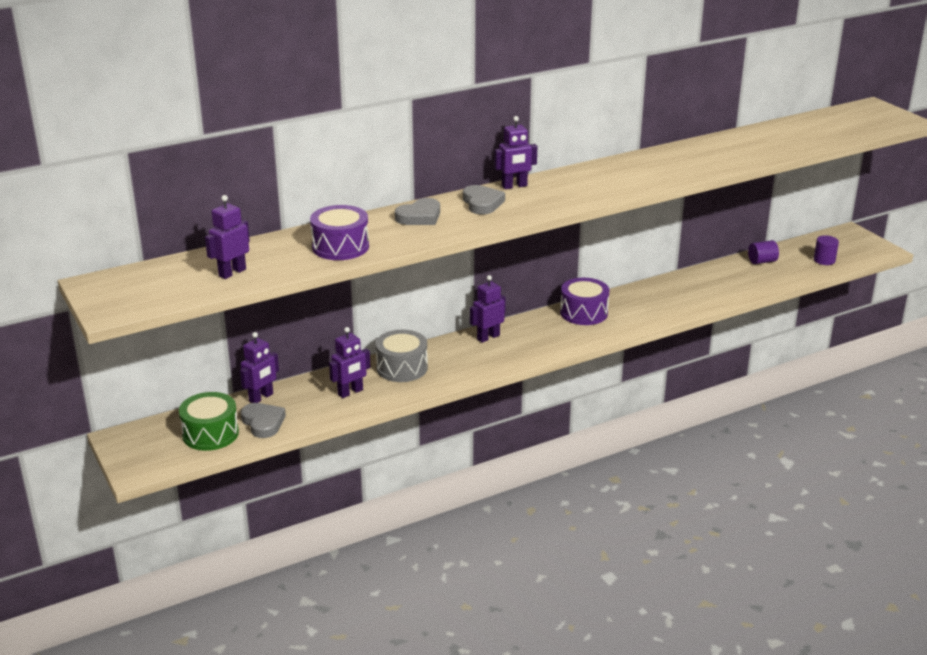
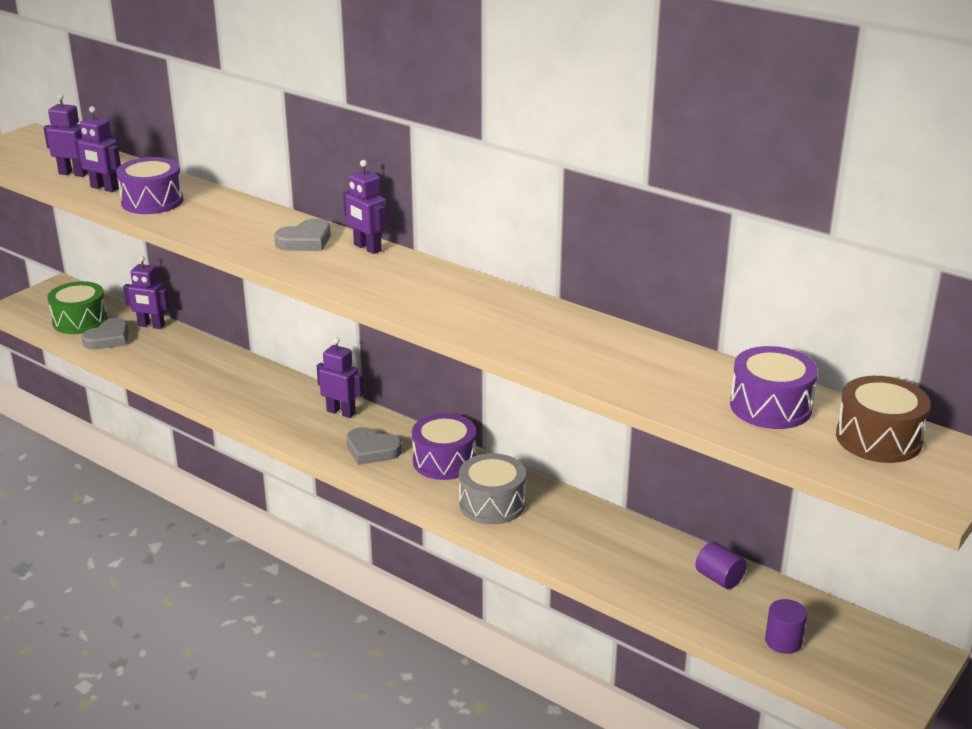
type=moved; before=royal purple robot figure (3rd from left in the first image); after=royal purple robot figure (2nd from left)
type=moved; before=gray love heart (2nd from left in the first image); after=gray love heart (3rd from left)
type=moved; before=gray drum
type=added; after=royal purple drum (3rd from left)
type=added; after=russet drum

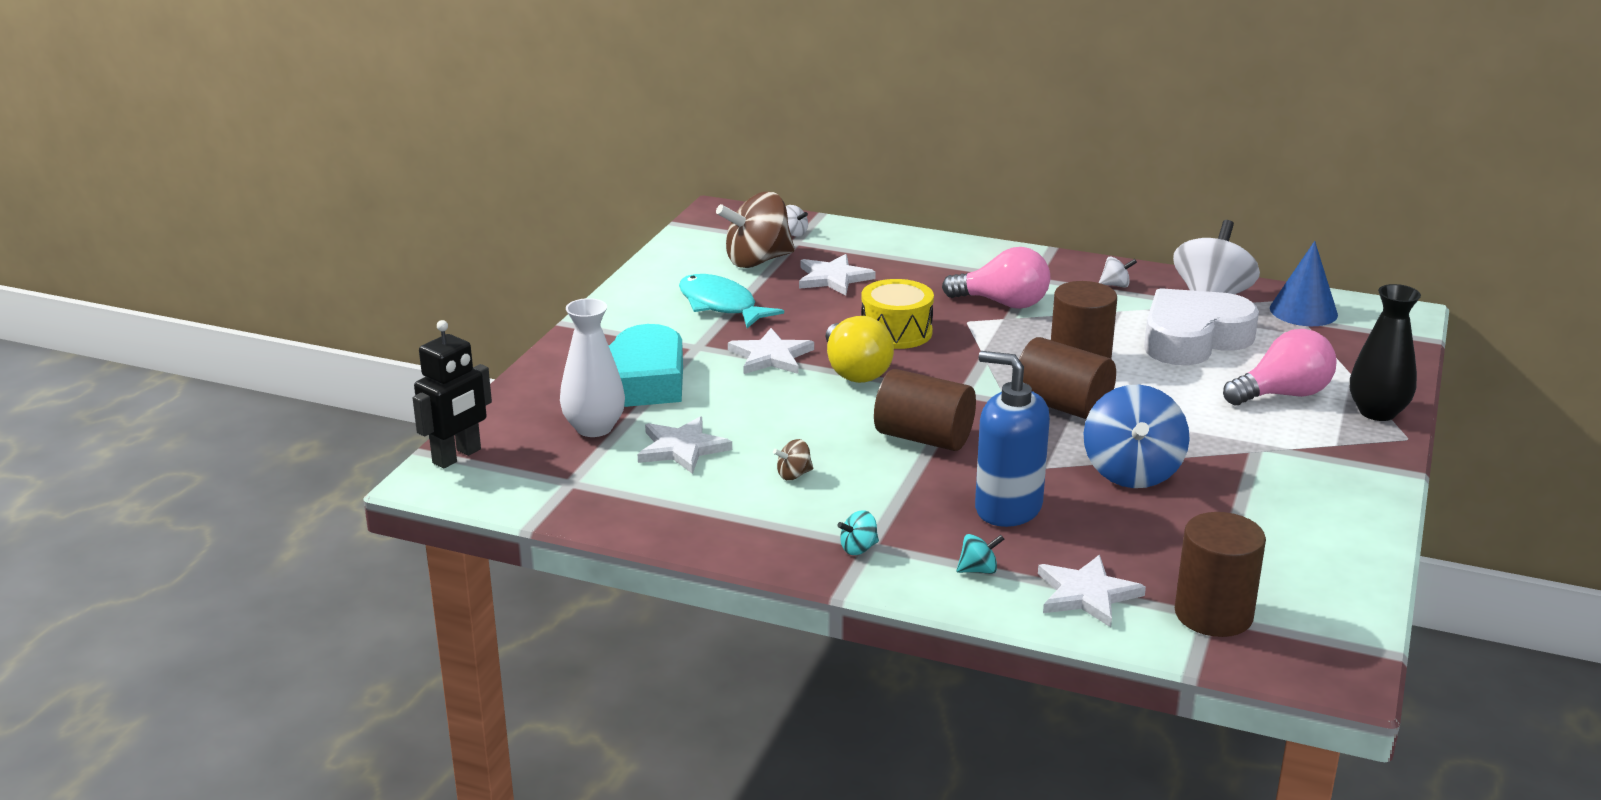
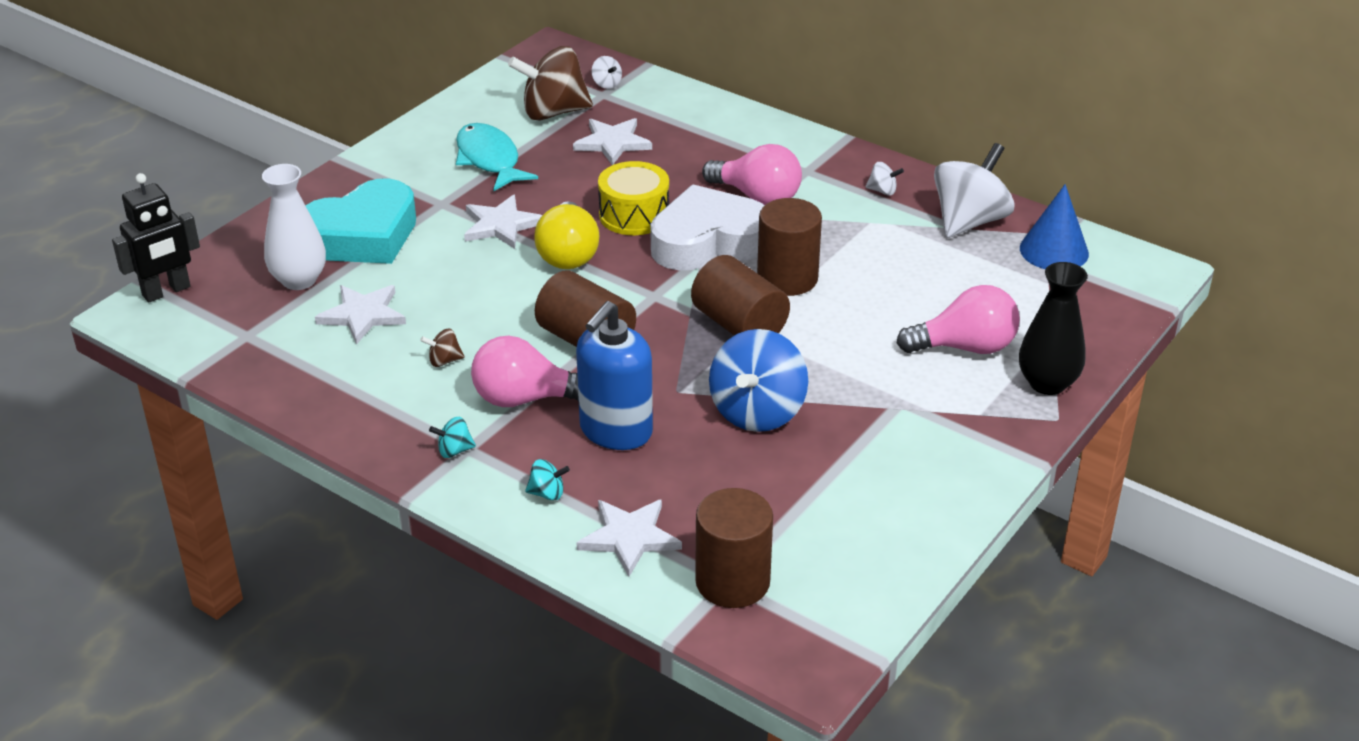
type=added; after=pink light bulb (1st from left)
type=turned; before=blue pump bottle; turn=-105
type=moved; before=pure white love heart

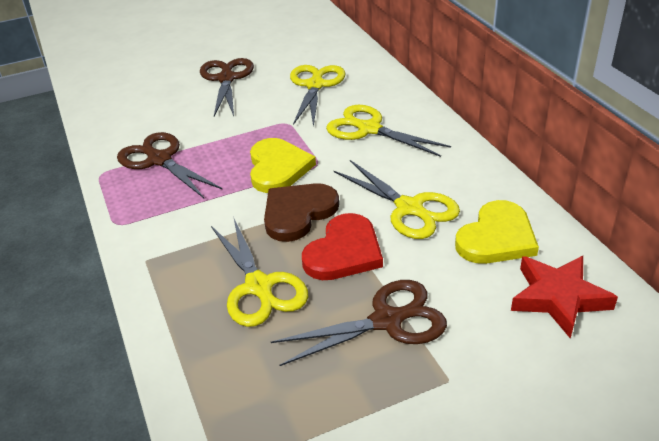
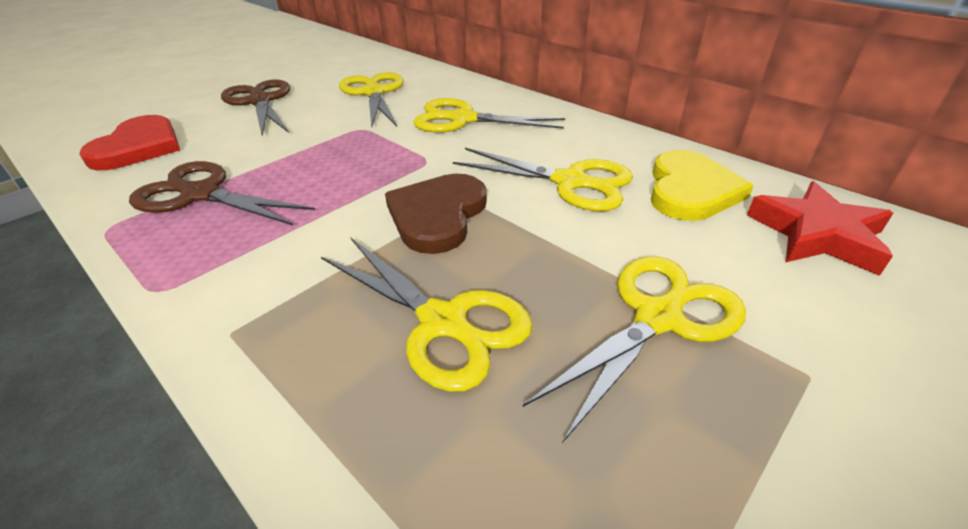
type=moved; before=scarlet love heart
type=recoloured; before=russet shears (3rd from left); after=yellow shears (5th from left)
type=removed; before=yellow love heart (1st from left)

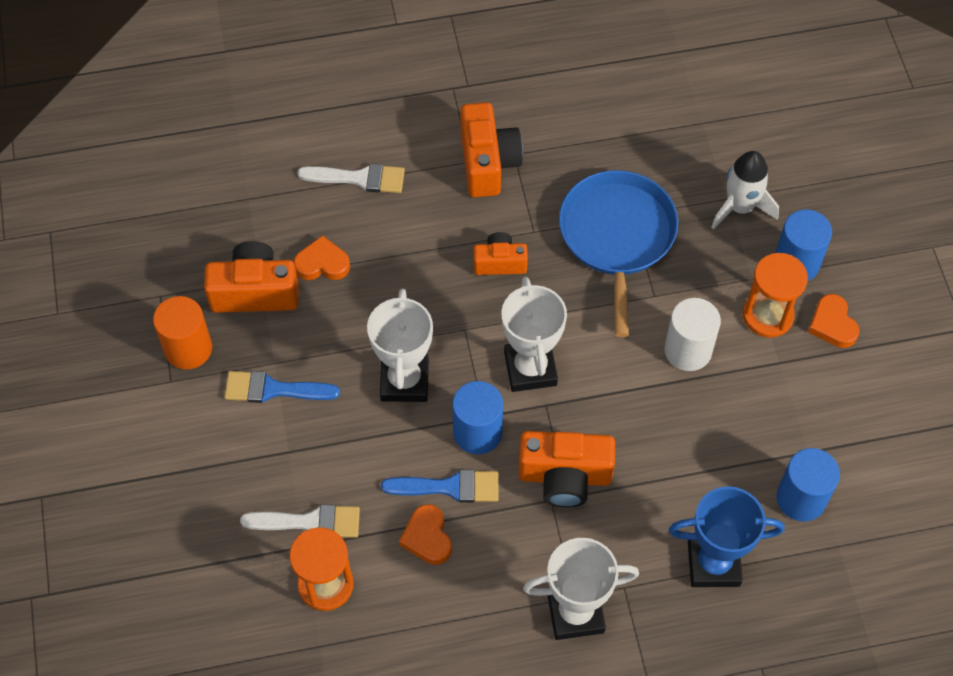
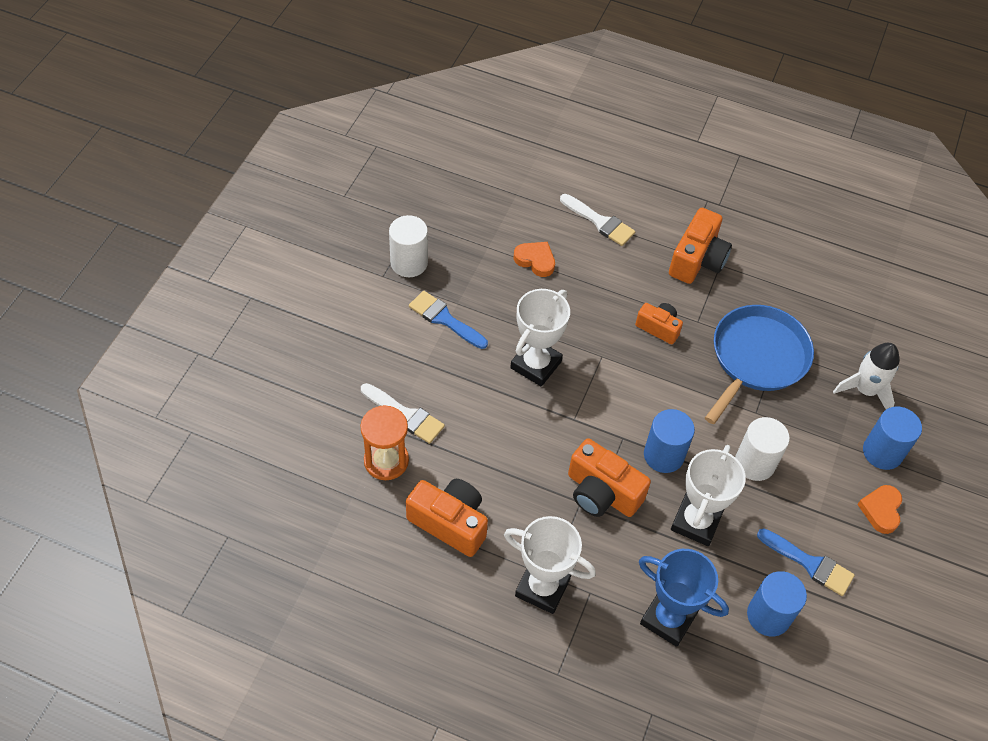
type=recoloured; before=orange-coloured cylinder; after=pure white cylinder (1st from left)
type=moved; before=orange-coloured compact camera (1st from left)
type=moved; before=blue cylinder (1st from left)
type=moved; before=pure white trophy (2nd from left in the first image); after=pure white trophy (3rd from left)
type=moved; before=blue brush (2nd from left)
type=removed; before=orange-coloured love heart (2nd from left)
type=removed; before=orange-coloured hourglass (2nd from left)

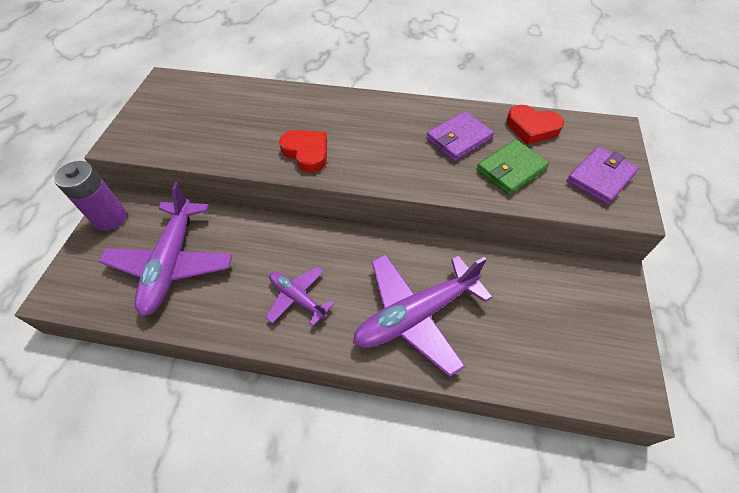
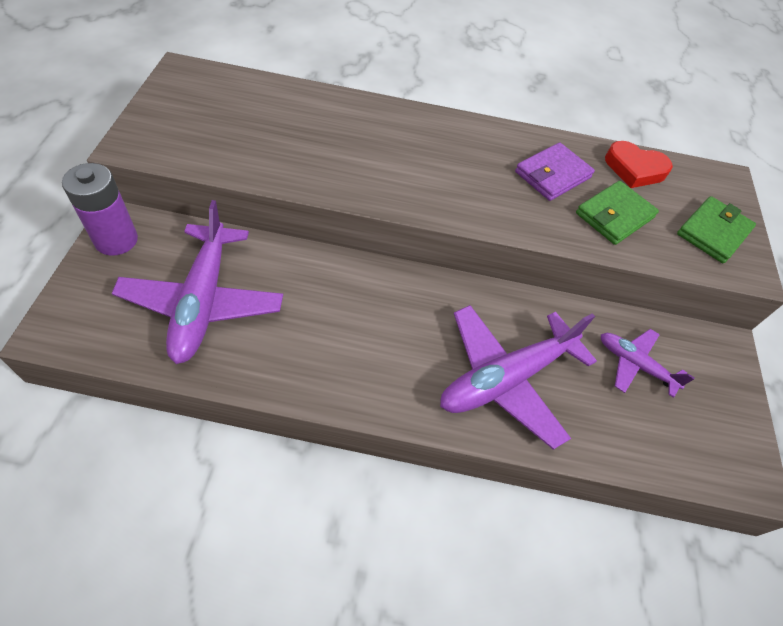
type=moved; before=royal purple plane (2nd from left in the first image); after=royal purple plane (3rd from left)
type=recoloured; before=royal purple wallet (2nd from left); after=green wallet (2nd from left)
type=removed; before=scarlet love heart (1st from left)

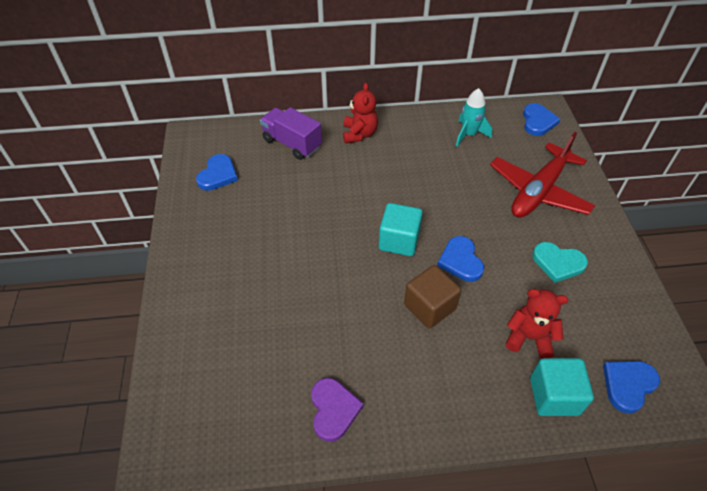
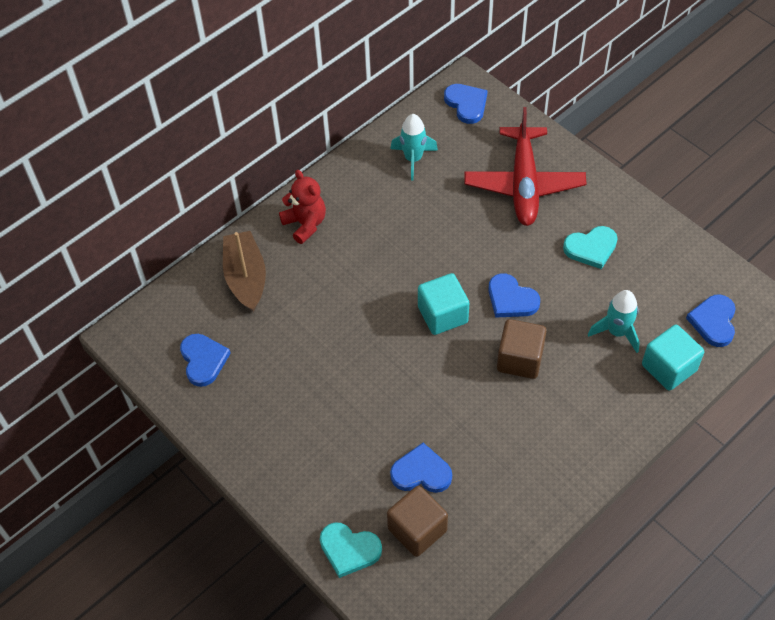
type=replaced; before=royal purple toy truck; after=russet sailboat
type=added; after=aqua love heart (1st from left)
type=added; after=russet solid cube (1st from left)
type=added; after=blue love heart (2nd from left)
type=replaced; before=scarlet teddy (2nd from left); after=aqua spaceship (2nd from left)
type=removed; before=royal purple love heart

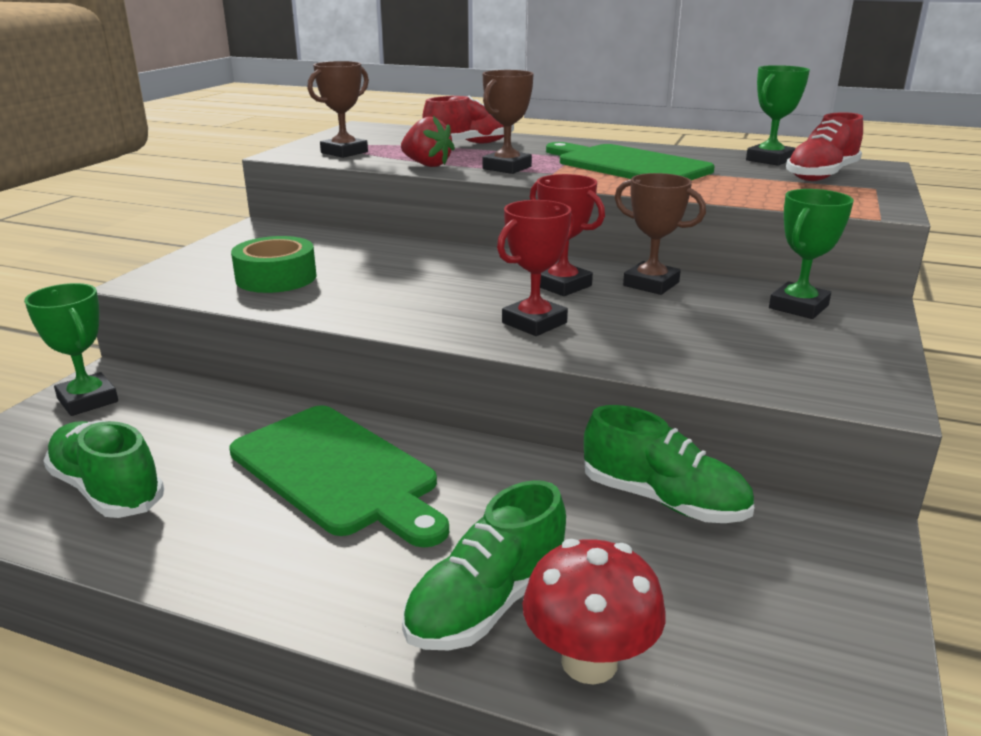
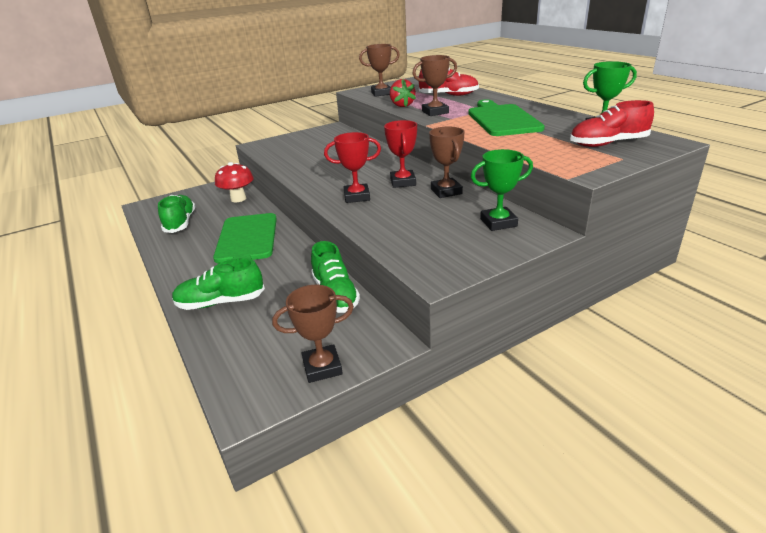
type=moved; before=scarlet mushroom
type=added; after=russet trophy (1st from left)
type=removed; before=green trophy (1st from left)
type=removed; before=green tape

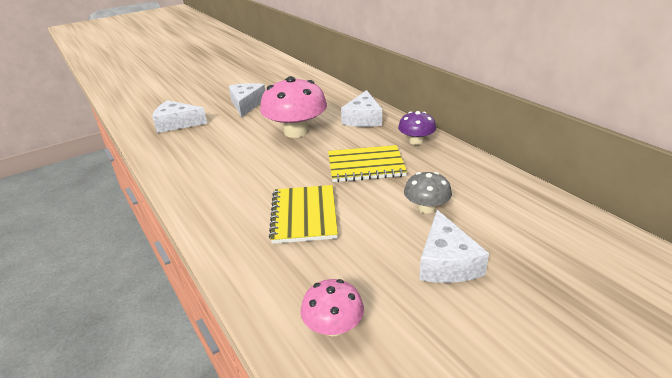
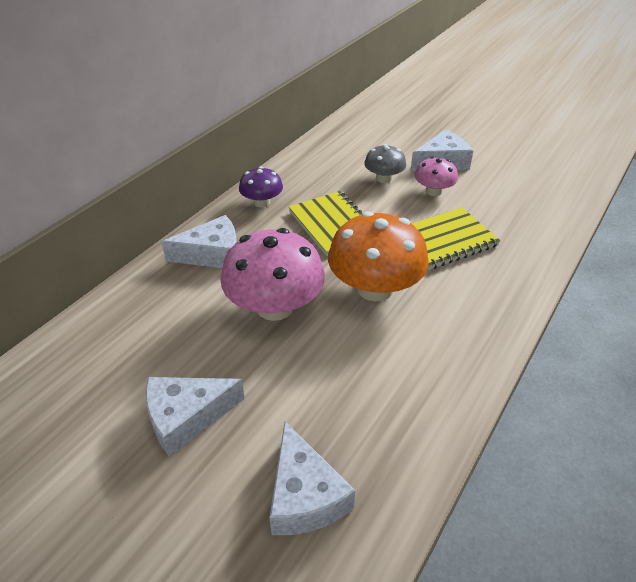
type=added; after=orange-coloured mushroom
type=moved; before=pink mushroom (2nd from left)

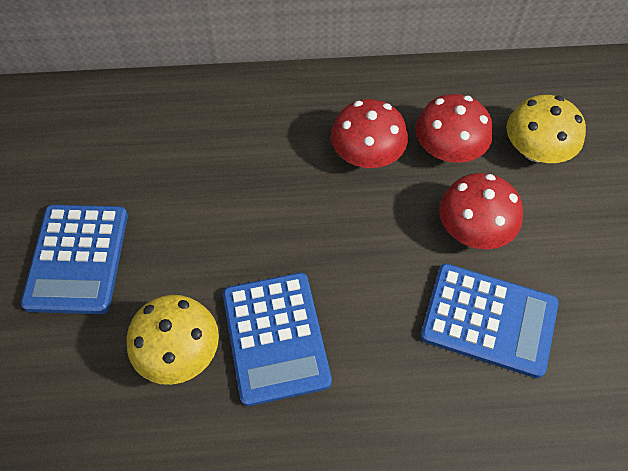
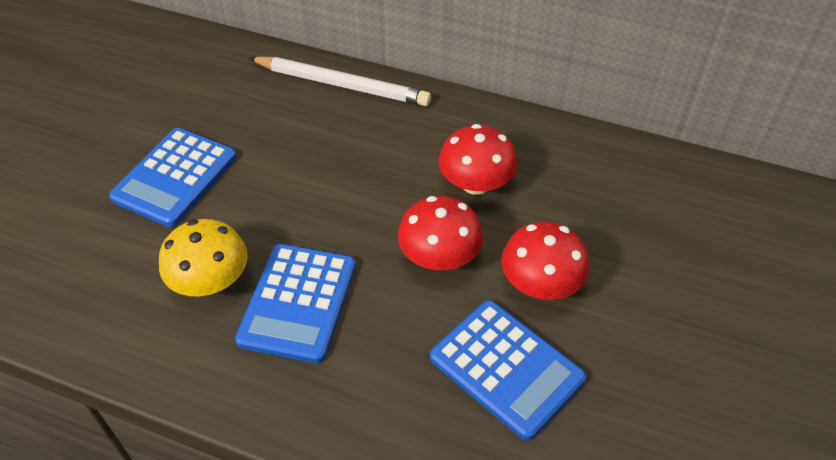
type=added; after=pure white pencil
type=moved; before=scarlet mushroom (2nd from left in the first image); after=scarlet mushroom (1st from left)
type=removed; before=yellow mushroom (2nd from left)

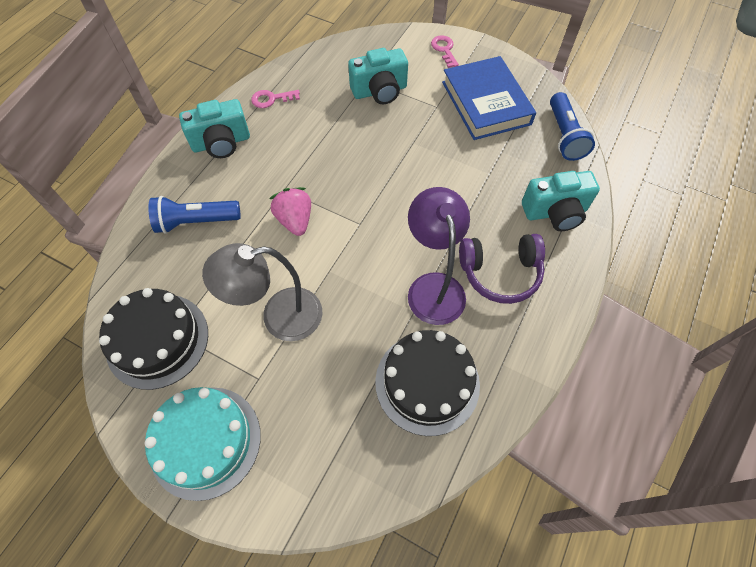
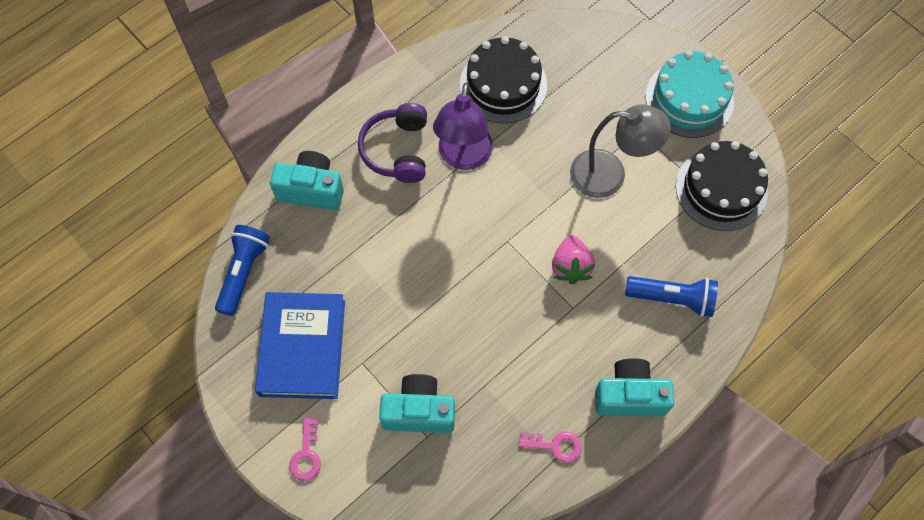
type=turned; before=royal purple over-ear headphones; turn=-105

